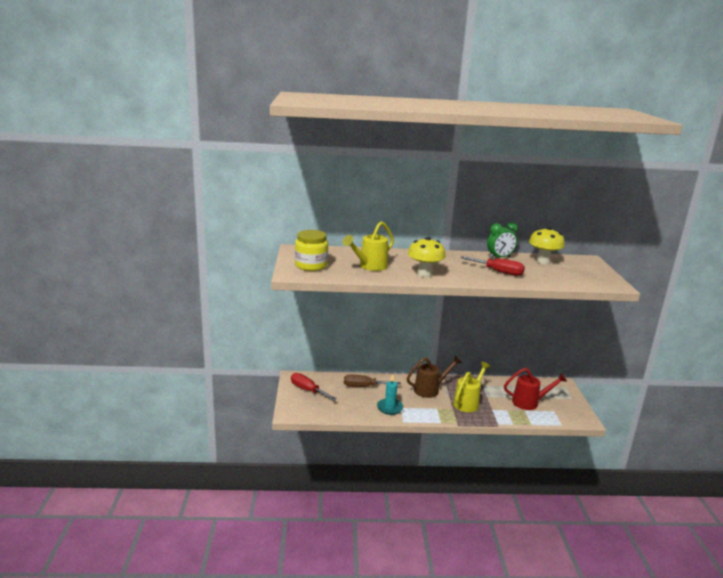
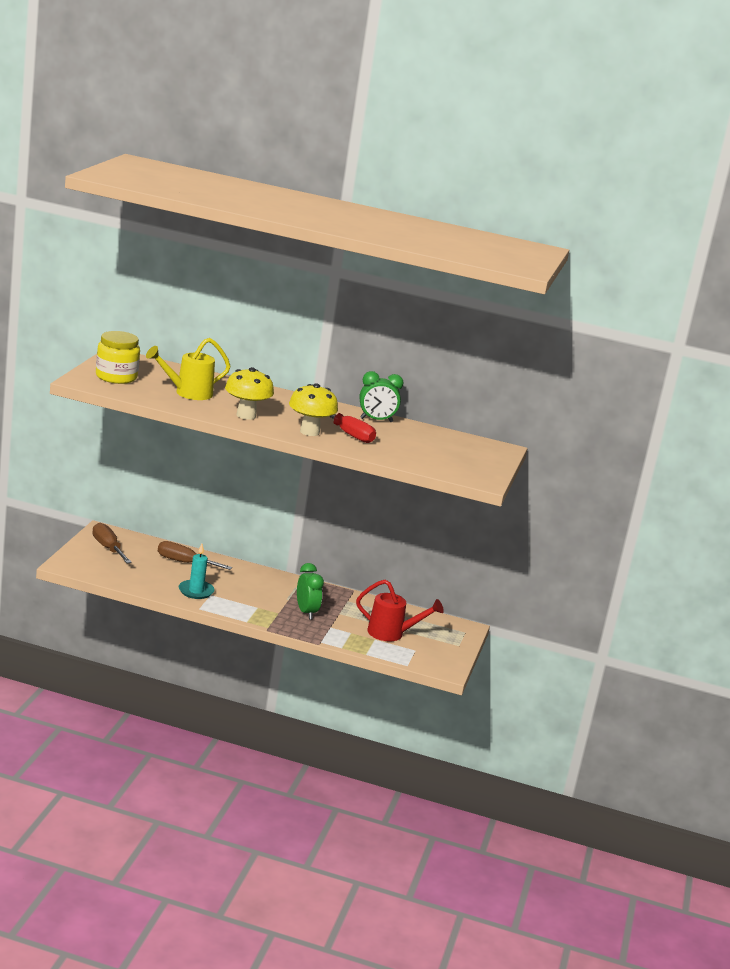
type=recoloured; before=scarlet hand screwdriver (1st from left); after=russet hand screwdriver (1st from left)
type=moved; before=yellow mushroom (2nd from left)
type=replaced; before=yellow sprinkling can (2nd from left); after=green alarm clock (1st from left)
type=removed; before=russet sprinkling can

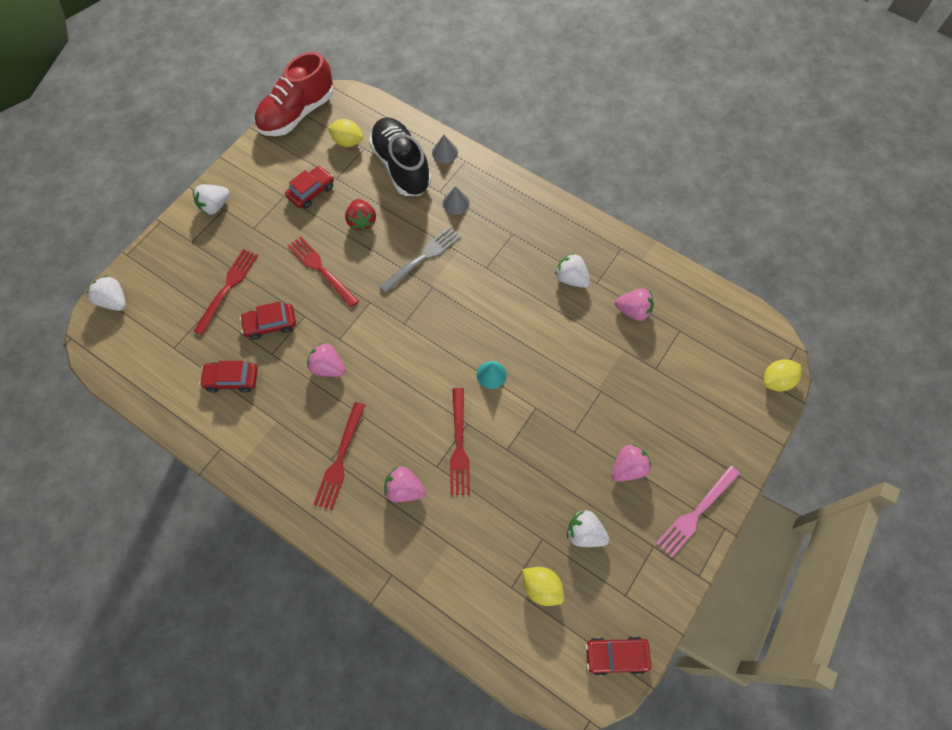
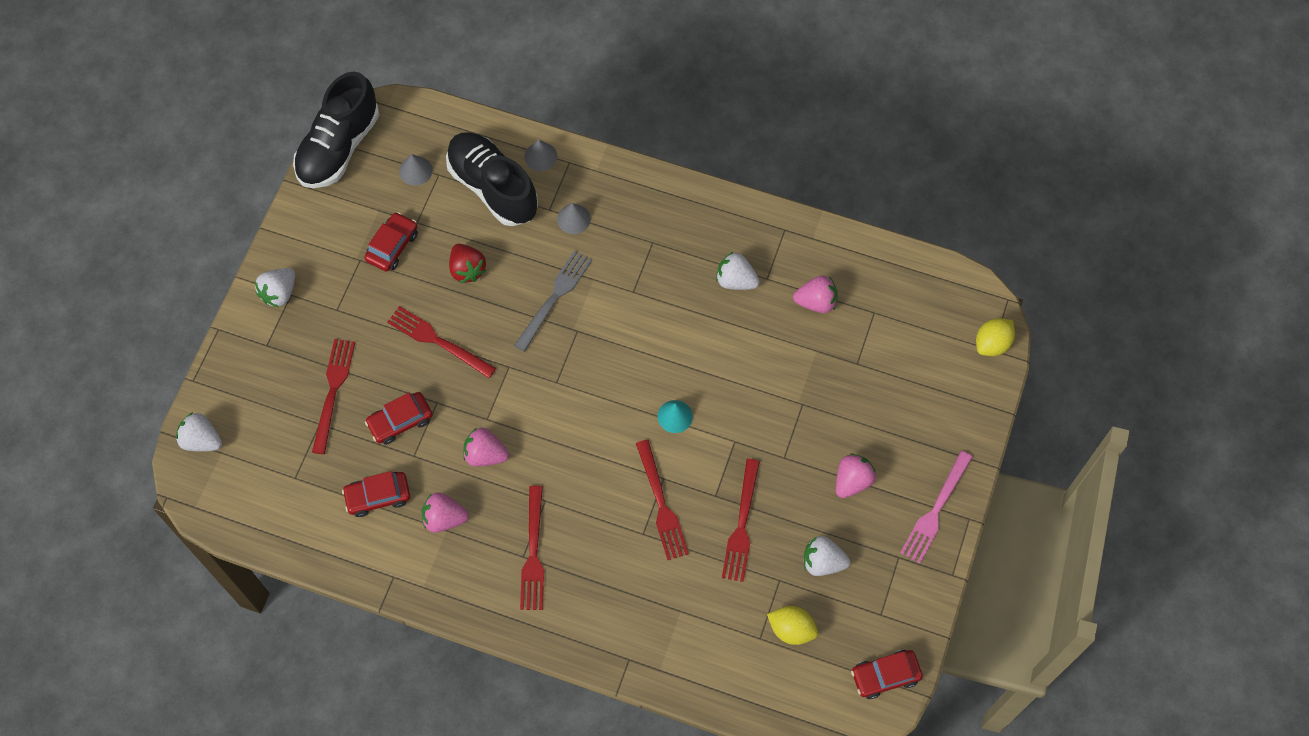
type=recoloured; before=scarlet sneaker; after=jet-black sneaker (1st from left)
type=replaced; before=yellow citrus fruit (1st from left); after=gray solid cone (1st from left)
type=moved; before=pink strawberry (2nd from left in the first image); after=pink strawberry (1st from left)
type=added; after=scarlet table fork (5th from left)

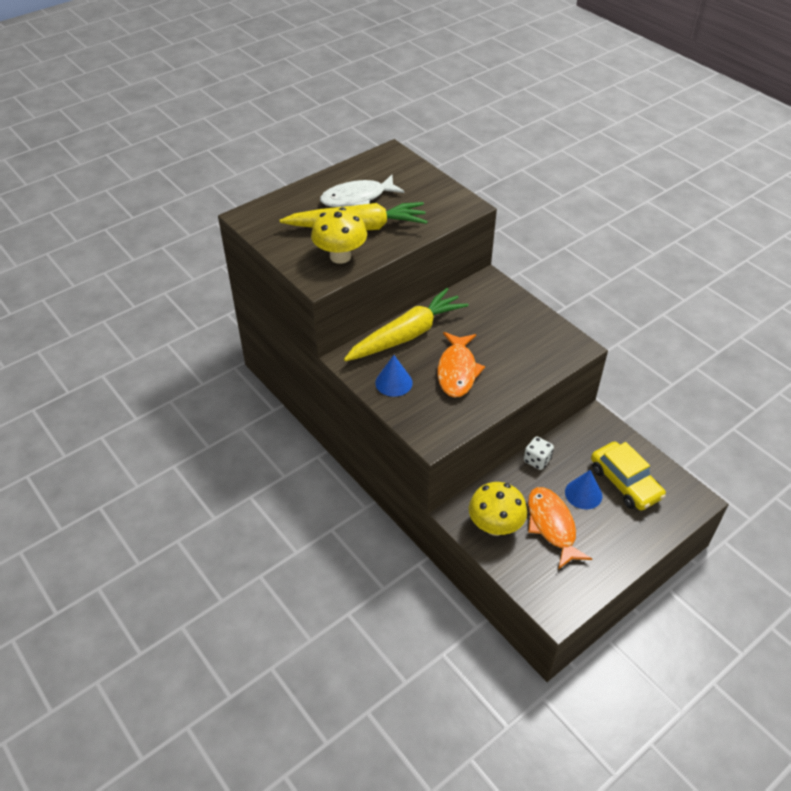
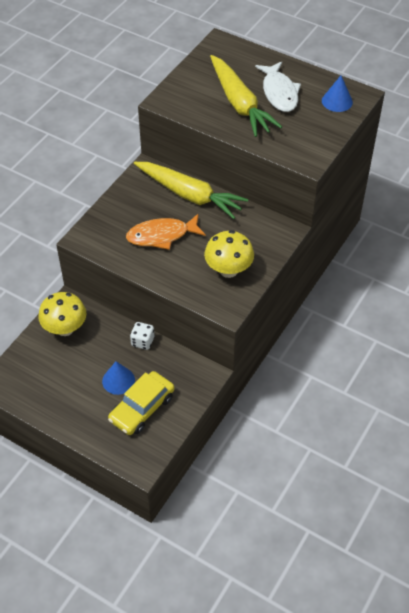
type=moved; before=yellow mushroom (1st from left in the first image); after=yellow mushroom (2nd from left)
type=turned; before=pure white fish; turn=-150
type=moved; before=blue solid cone (1st from left in the first image); after=blue solid cone (2nd from left)
type=removed; before=orange-coloured fish (2nd from left)

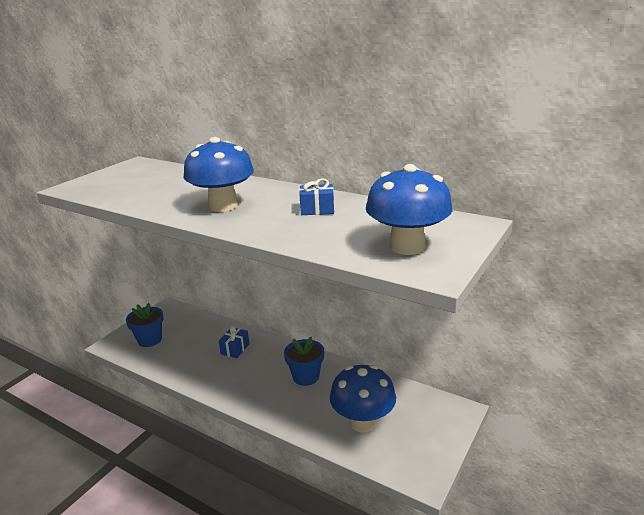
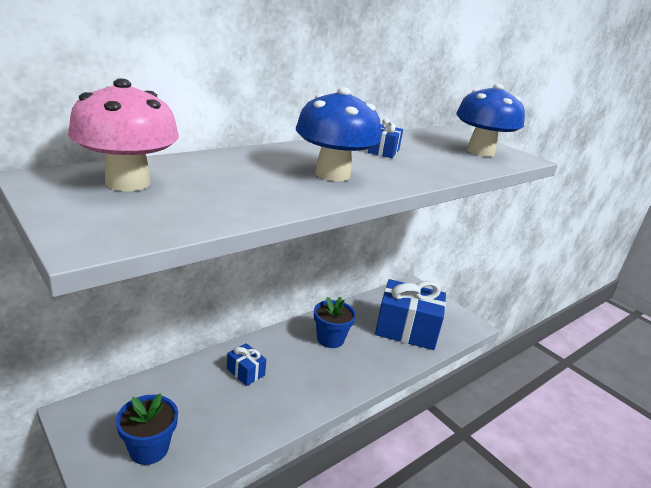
type=added; after=pink mushroom
type=replaced; before=blue mushroom (2nd from left); after=blue gift (3rd from left)

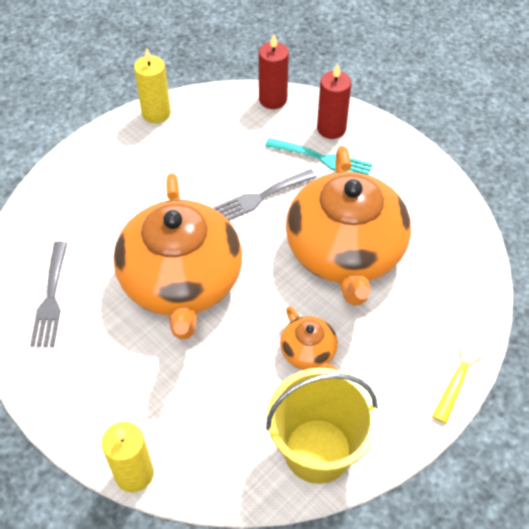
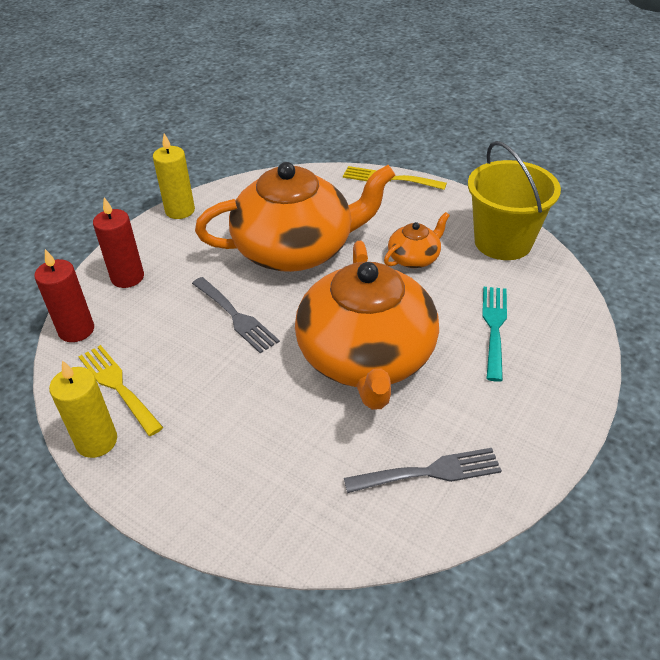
type=added; after=yellow table fork (1st from left)
type=moved; before=yellow candle (1st from left in the first image); after=yellow candle (2nd from left)
type=turned; before=orange-coloured tea pot (1st from left in the first image); turn=105
type=moved; before=aqua table fork

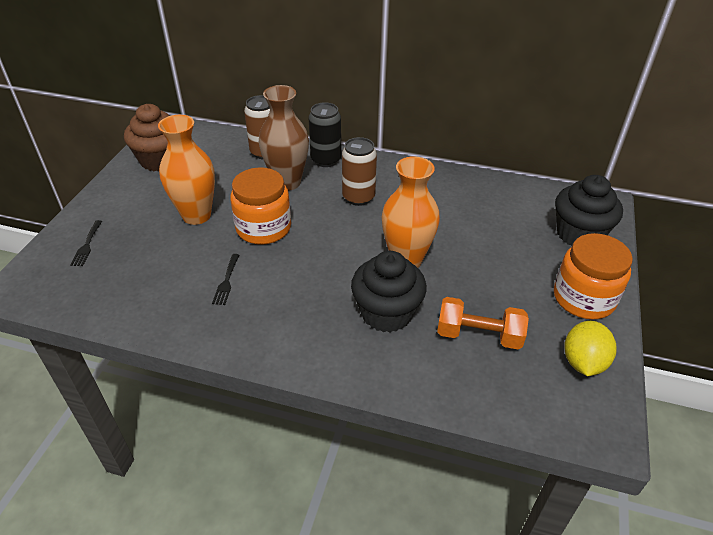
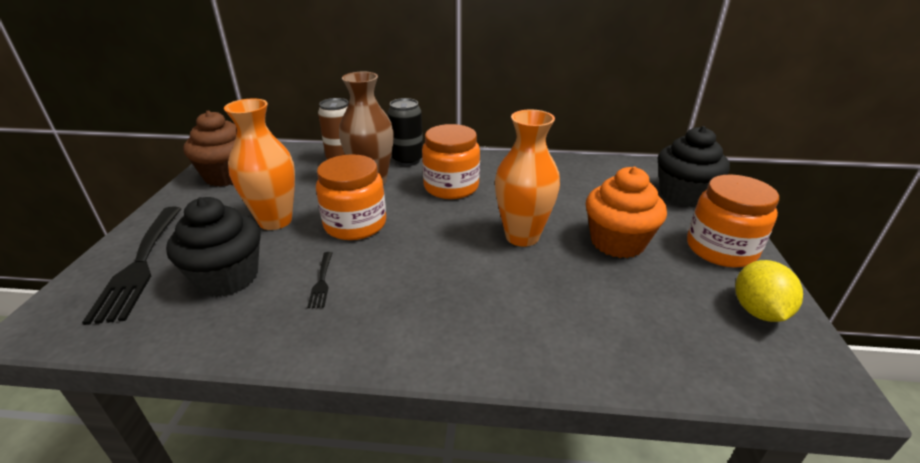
type=resized; before=jet-black table fork (1st from left); scale=2.28
type=moved; before=jet-black cupcake (1st from left)
type=replaced; before=russet can (2nd from left); after=orange-coloured jam jar (2nd from left)
type=added; after=orange-coloured cupcake
type=removed; before=orange-coloured hand weight

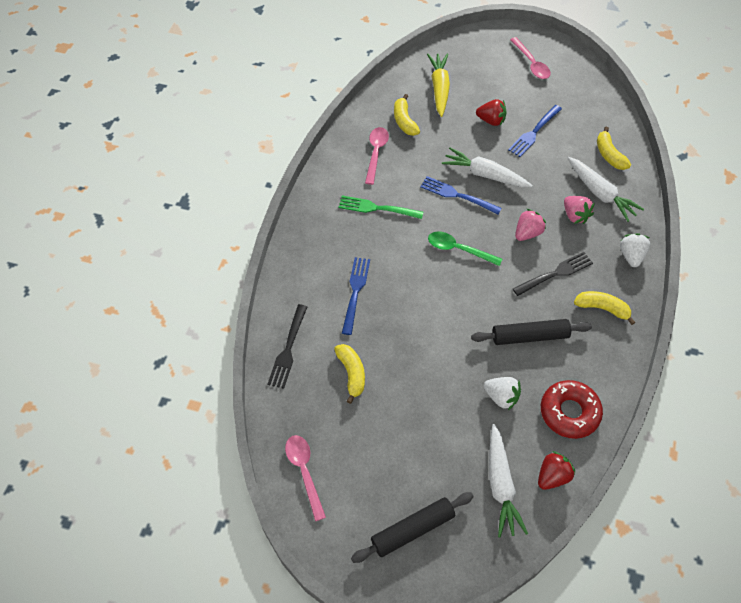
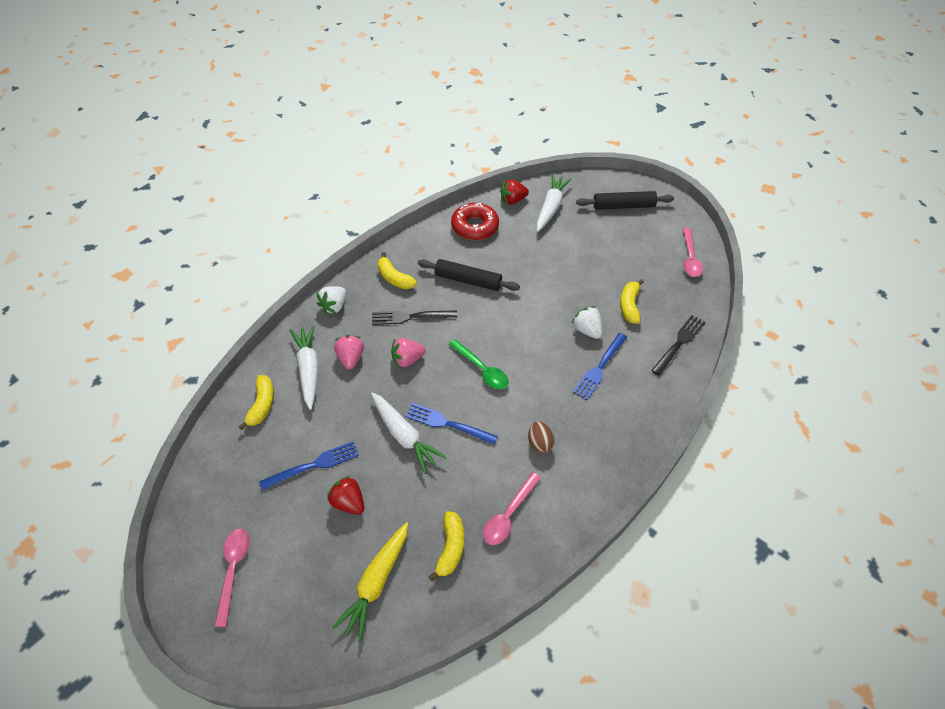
type=turned; before=blue table fork (2nd from left); turn=150
type=replaced; before=green table fork; after=russet egg shape
type=moved; before=pure white strawberry (1st from left in the first image); after=pure white strawberry (2nd from left)

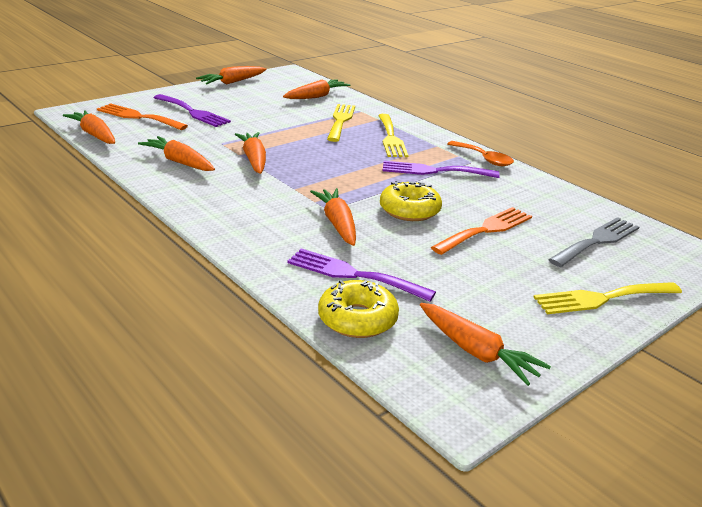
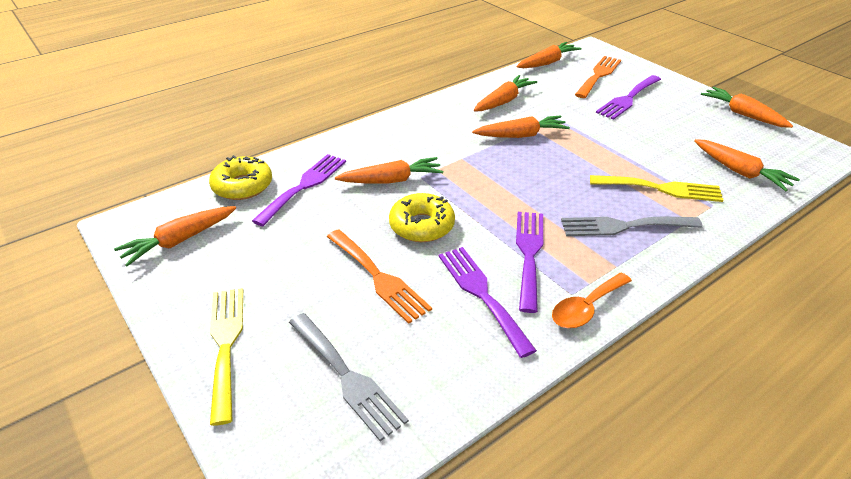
type=added; after=royal purple table fork (2nd from left)
type=recoloured; before=yellow table fork (2nd from left); after=gray table fork (2nd from left)

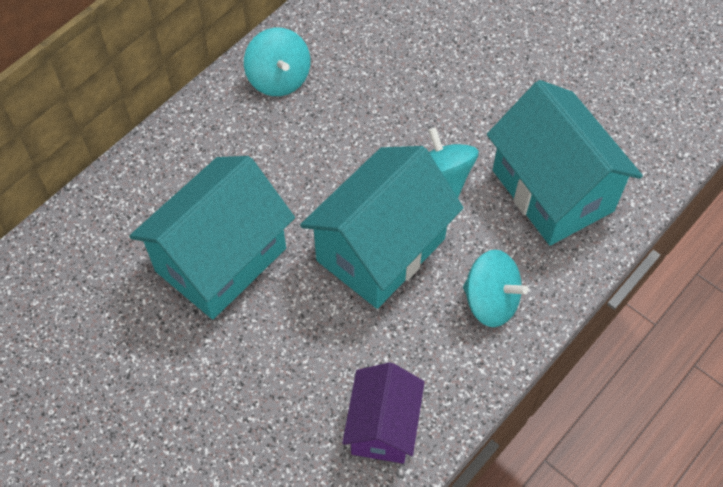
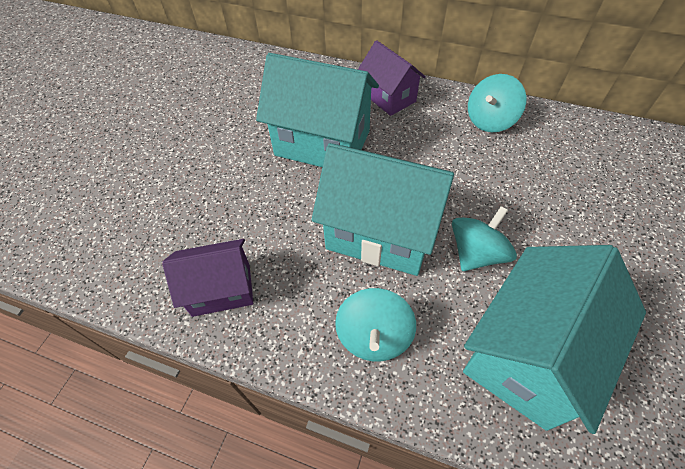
type=added; after=royal purple cottage (2nd from left)

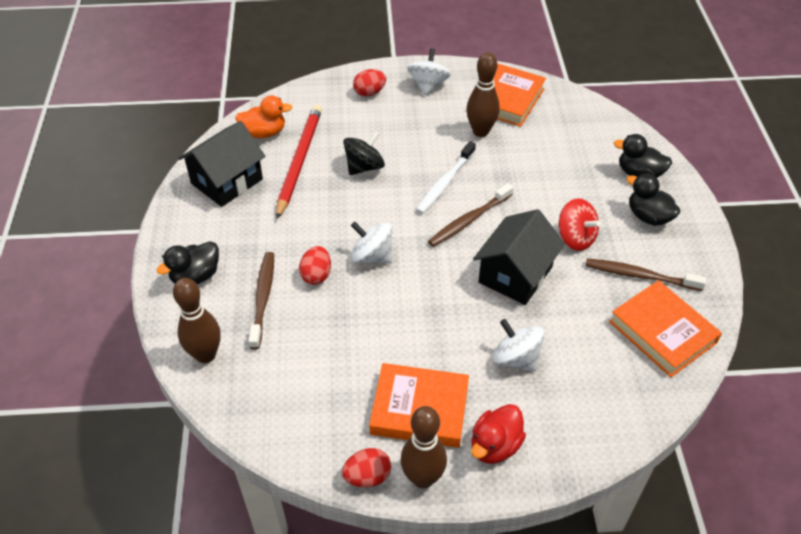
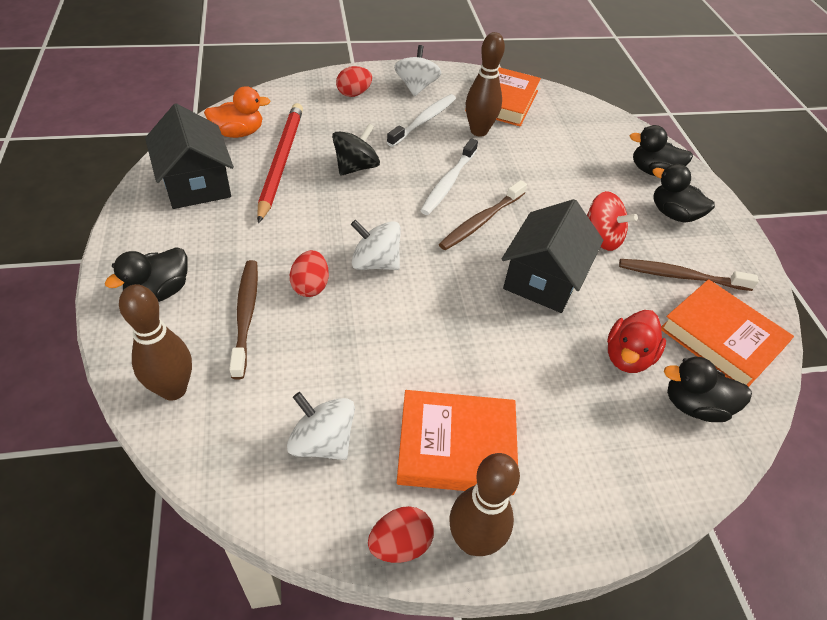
type=turned; before=jet-black cottage (1st from left); turn=-60
type=moved; before=pure white spinning top (3rd from left in the first image); after=pure white spinning top (1st from left)
type=added; after=pure white toothbrush (1st from left)
type=moved; before=scarlet duck
type=added; after=jet-black duck (4th from left)

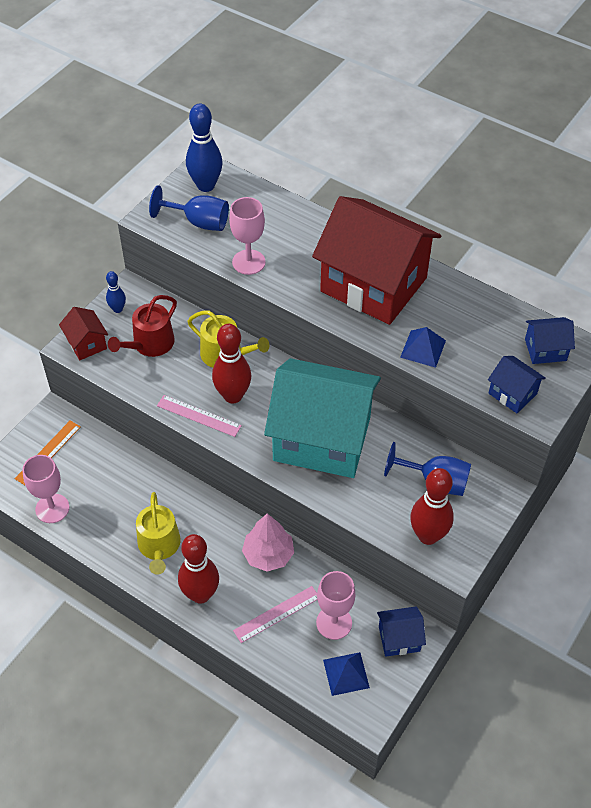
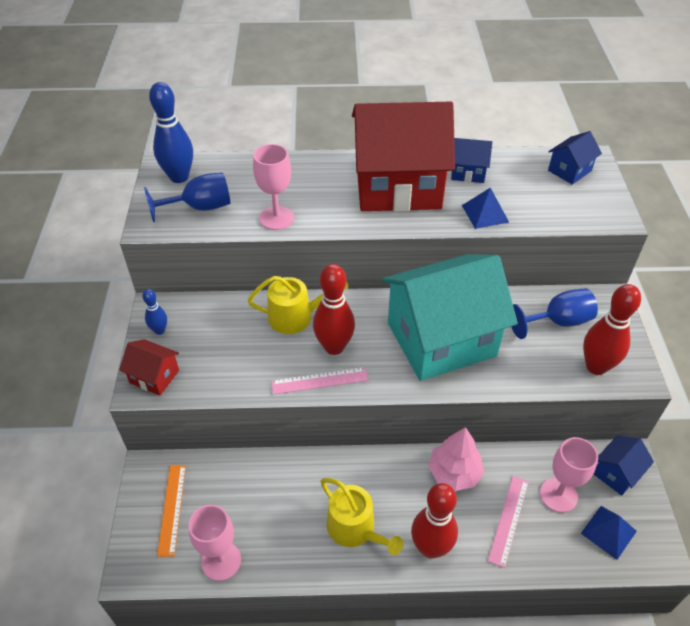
type=moved; before=blue cottage (2nd from left in the first image); after=blue cottage (1st from left)
type=removed; before=scarlet sprinkling can

